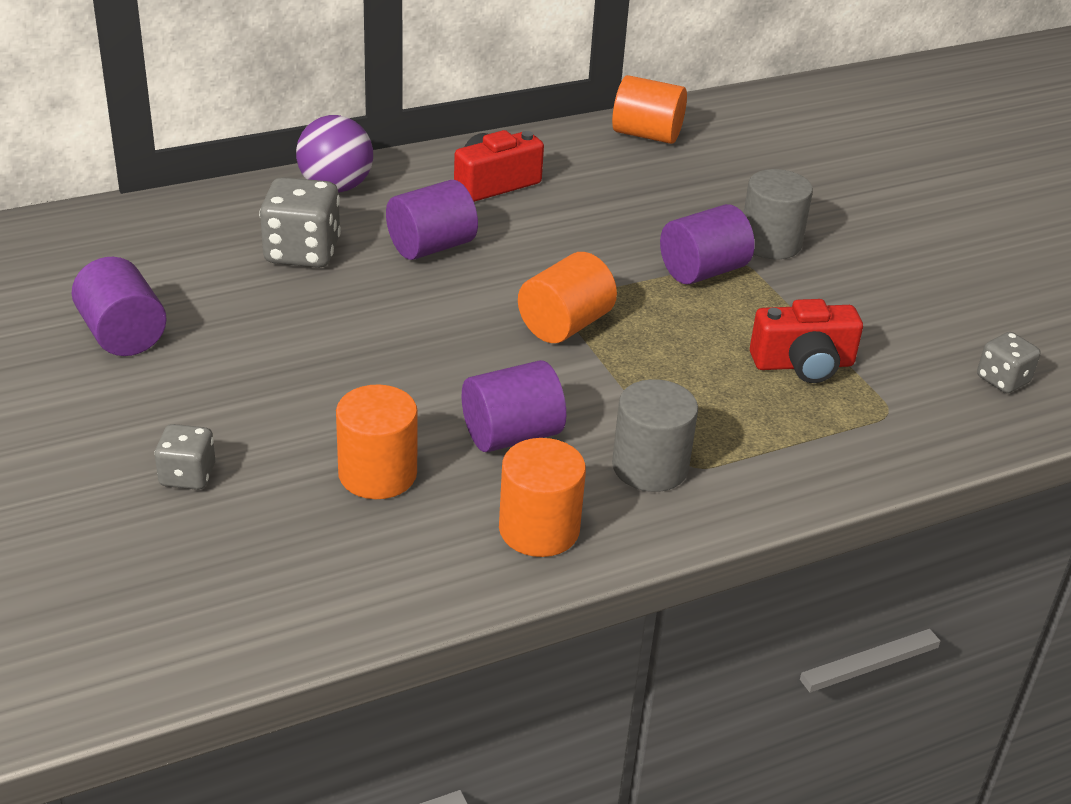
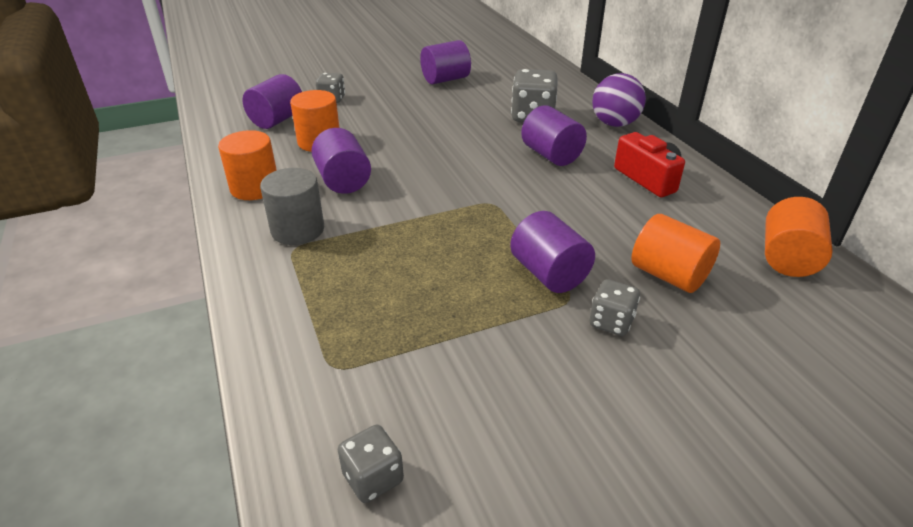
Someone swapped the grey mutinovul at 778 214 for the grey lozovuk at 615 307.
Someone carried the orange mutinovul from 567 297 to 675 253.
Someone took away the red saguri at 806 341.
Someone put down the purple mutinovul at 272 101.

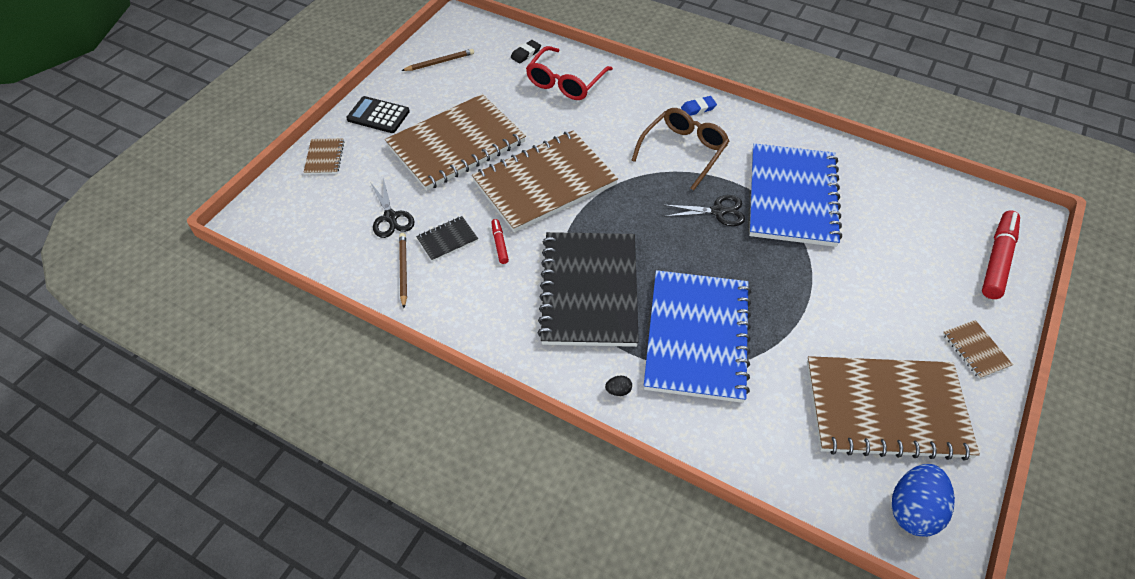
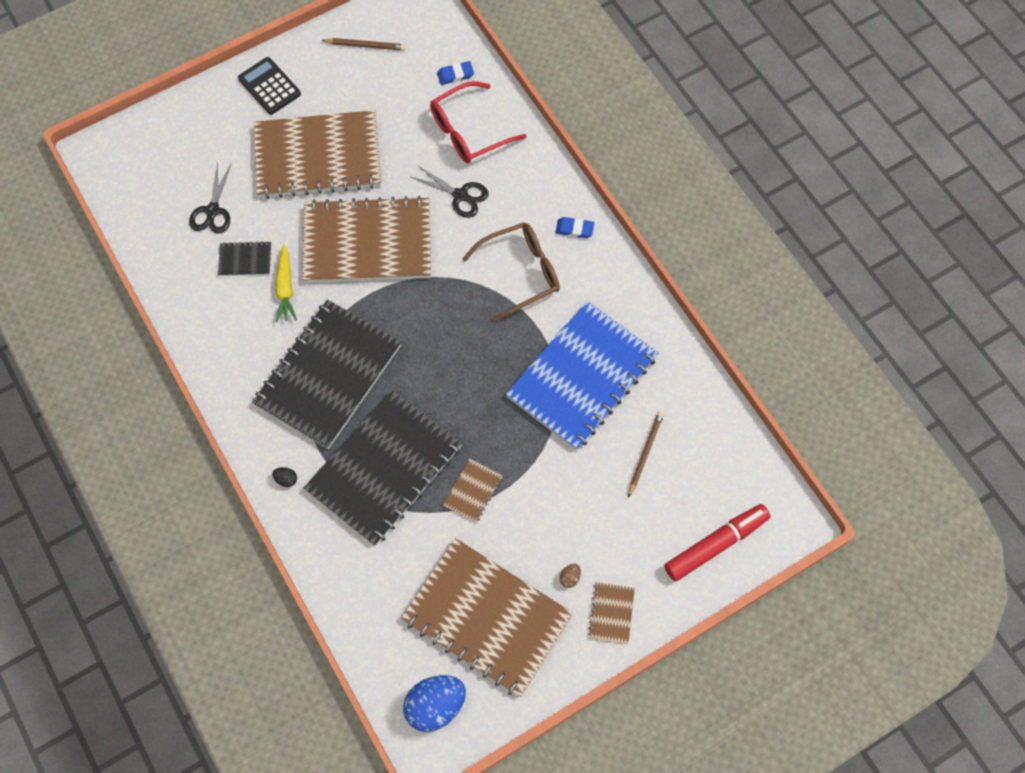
Someone repainted the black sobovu at 526 52, which became the blue sobovu at 455 73.
Someone carried the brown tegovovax from 324 156 to 473 491.
Someone carried the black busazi from 704 210 to 450 191.
Someone swapped the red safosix at 500 241 for the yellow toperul at 286 283.
Someone carried the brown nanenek from 403 270 to 646 454.
Someone repainted the blue tegovovax at 697 336, which became the black tegovovax at 383 467.
Someone put down the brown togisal at 570 575.

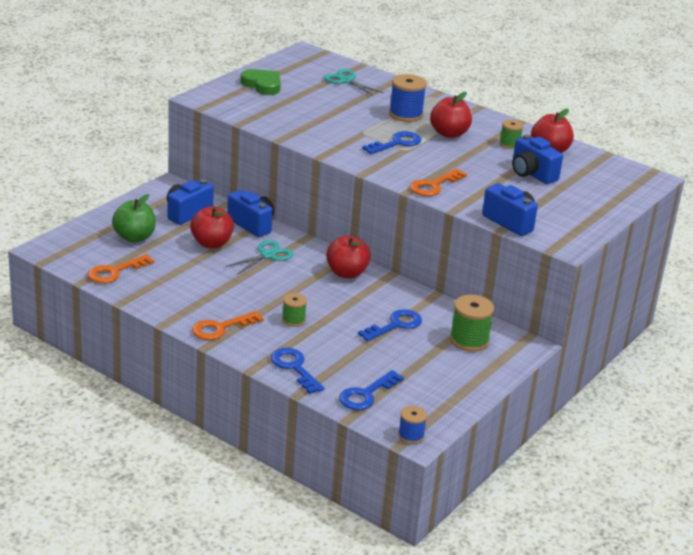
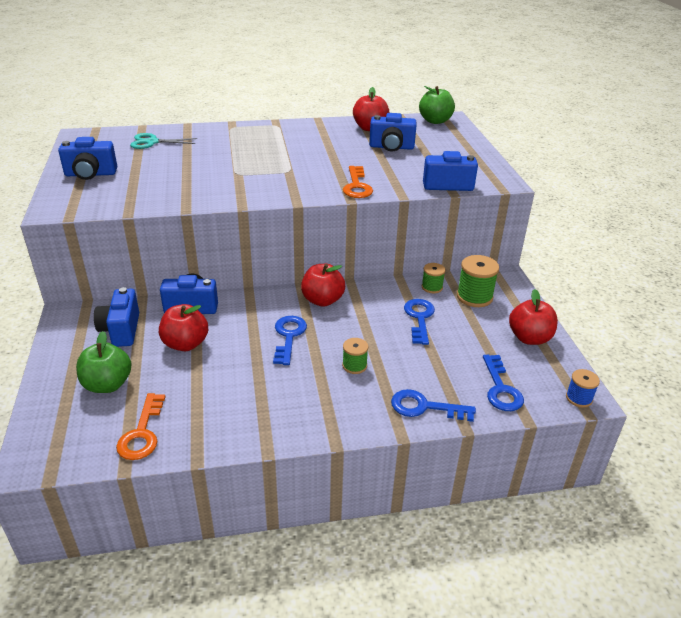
Someone swapped the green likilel at 261 82 for the blue saguri at 87 158.
Someone took away the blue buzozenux at 408 98.
Someone carried the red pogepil from 451 115 to 533 317.
Someone carried the green buzozenux from 512 134 to 434 278.
Someone carried the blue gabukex from 391 142 to 290 340.
Someone took away the turquoise busazi at 260 257.
Someone took away the orange gabukex at 227 325.
Someone put down the green pogepil at 437 105.

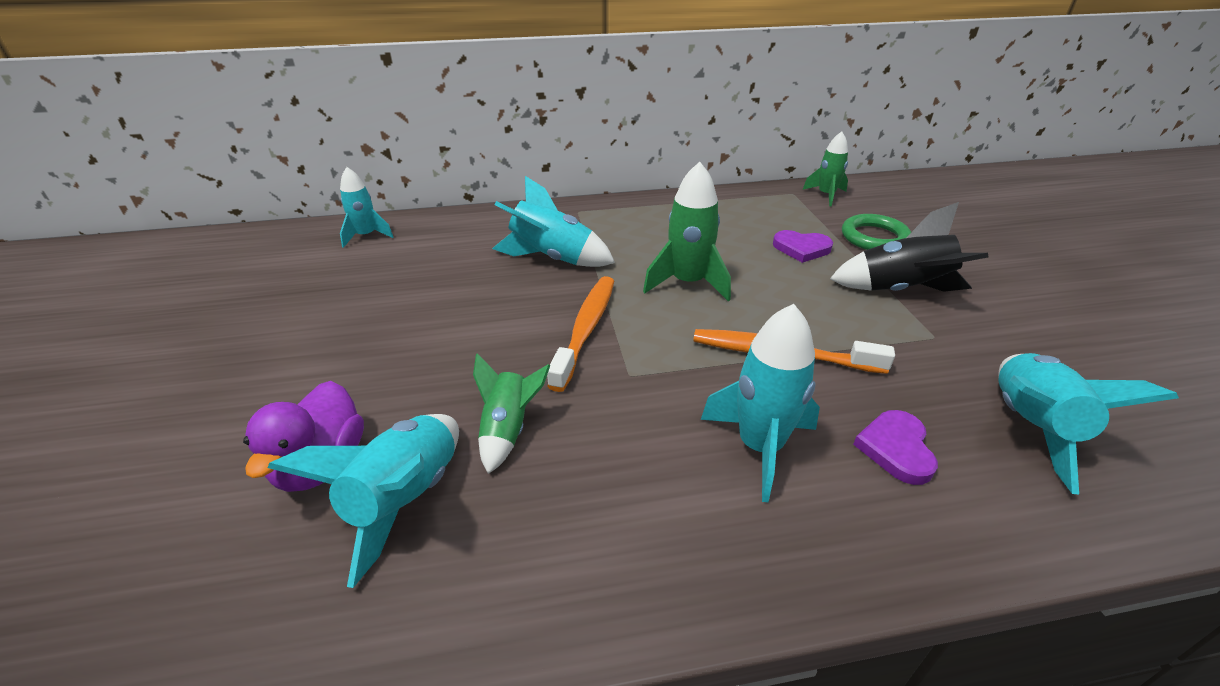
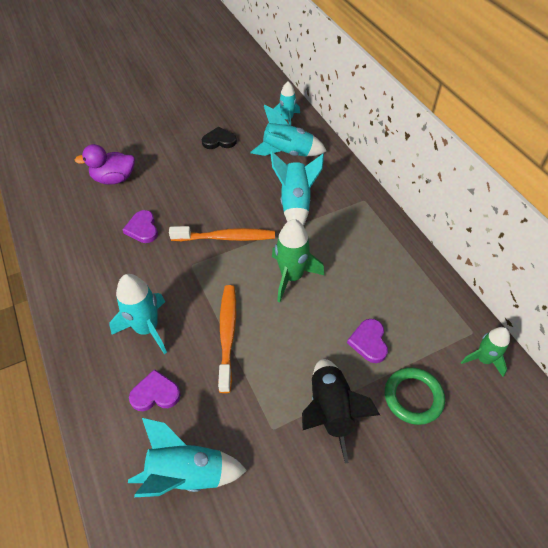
Someone swapped the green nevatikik at 511 413 for the purple likilel at 140 226.
Someone carried the turquoise nevatikik from 363 501 to 288 131.
Someone put down the black likilel at 219 137.

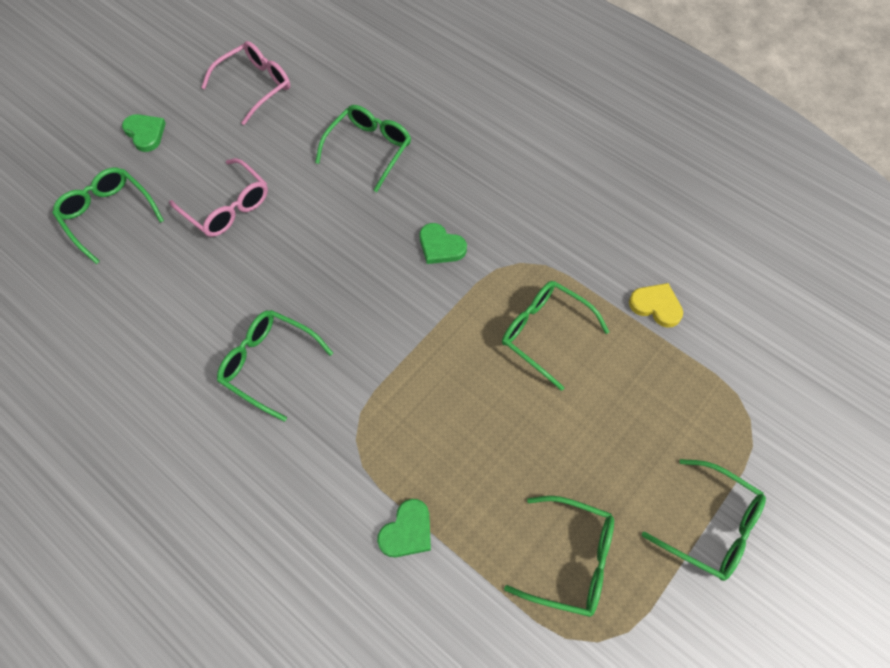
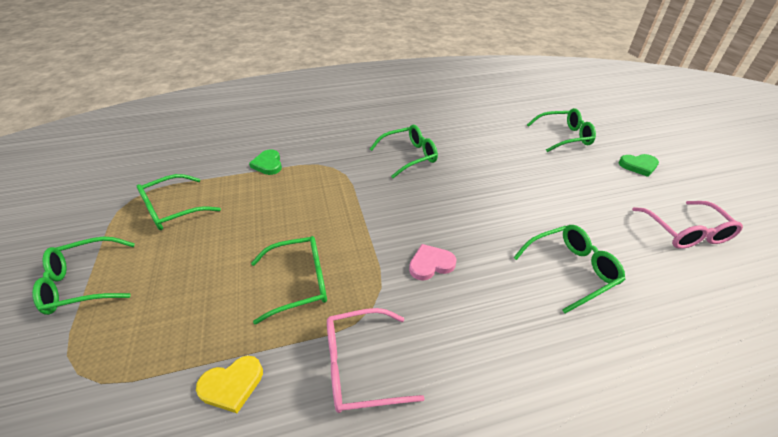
Someone rotated the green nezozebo at 363 148 by 90 degrees counterclockwise.
Someone carried the pink nezozebo from 218 197 to 376 360.
Someone repainted the green likilel at 443 243, which became the pink likilel at 432 262.

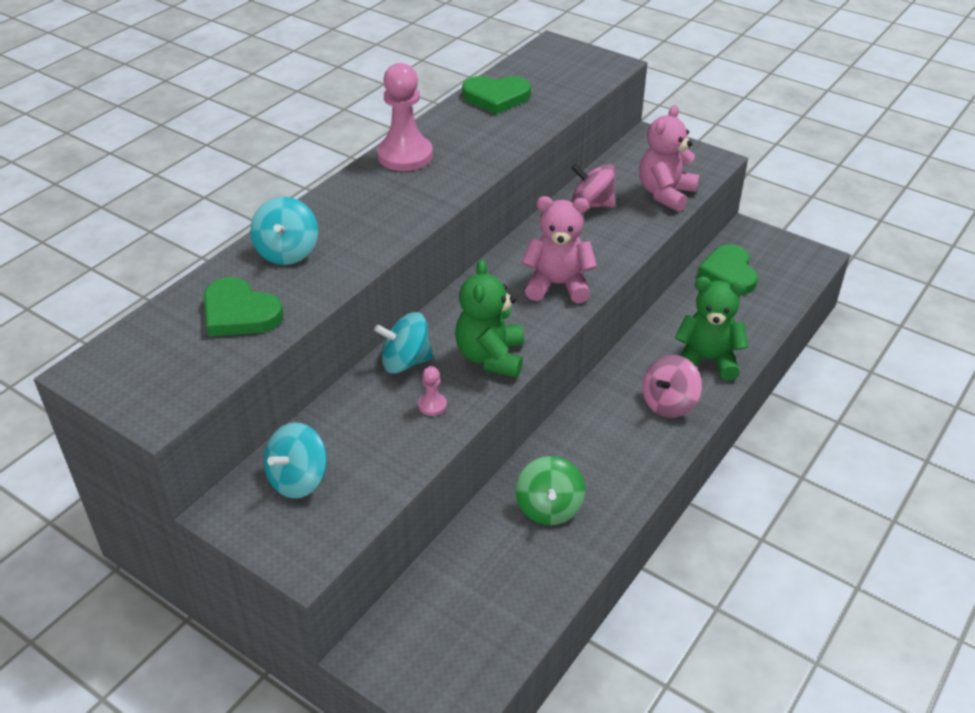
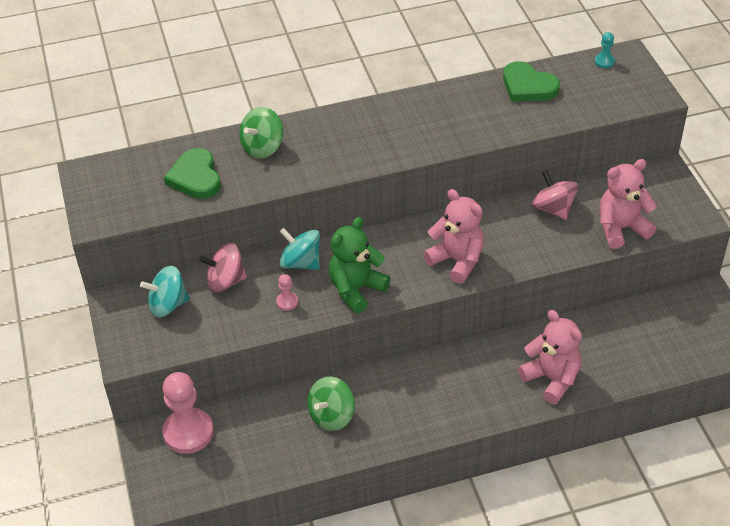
Someone carried the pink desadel from 405 117 to 188 413.
Someone repainted the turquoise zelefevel at 284 231, which became the green zelefevel at 261 133.
Someone took away the green likilel at 727 269.
Someone repainted the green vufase at 712 329, which became the pink vufase at 550 357.
Someone carried the pink zelefevel from 672 386 to 223 268.
Someone put down the turquoise desadel at 605 50.

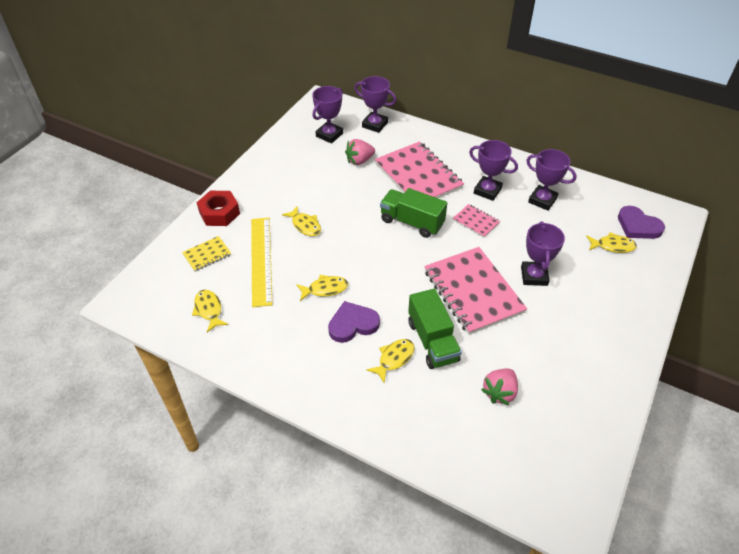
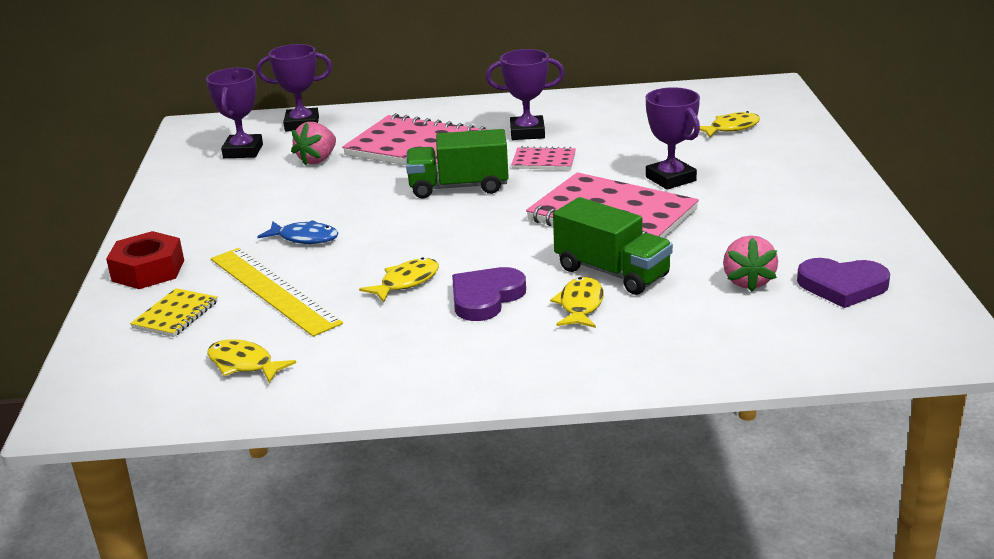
Someone took away the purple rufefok at 551 180.
Someone repainted the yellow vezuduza at 301 221, which became the blue vezuduza at 297 232.
Someone carried the purple likilel from 641 222 to 843 283.

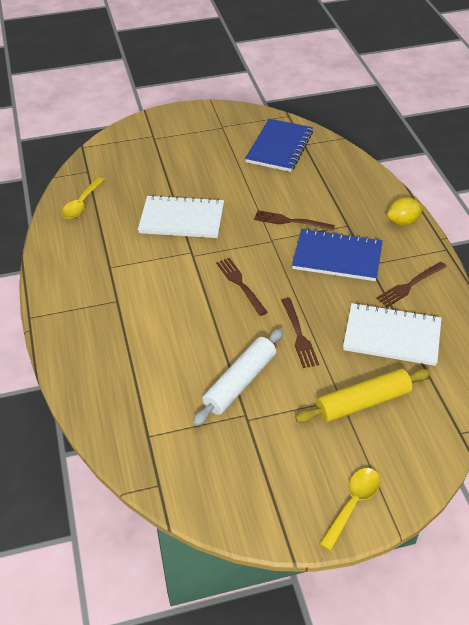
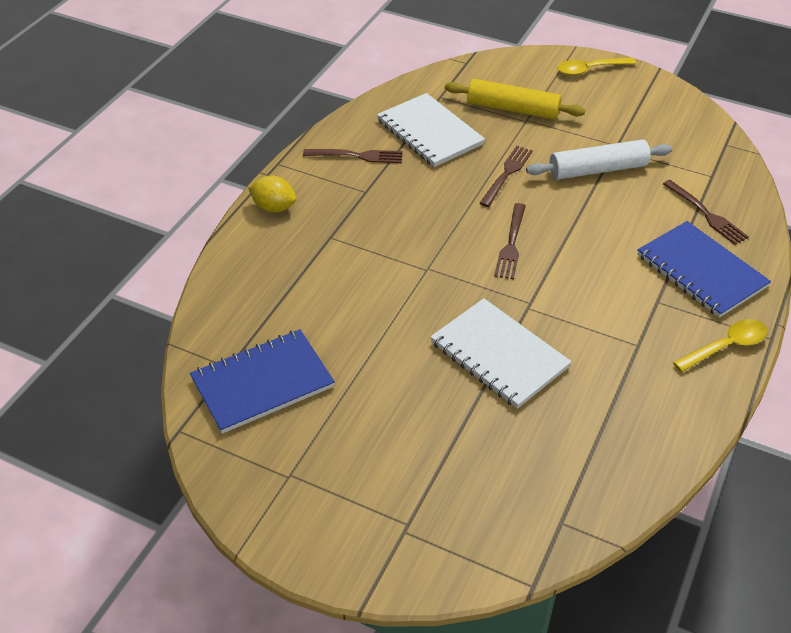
Someone carried the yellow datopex from 83 198 to 720 345.
Someone carried the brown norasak from 294 220 to 706 212.
Someone carried the blue tegovovax from 337 254 to 704 269.

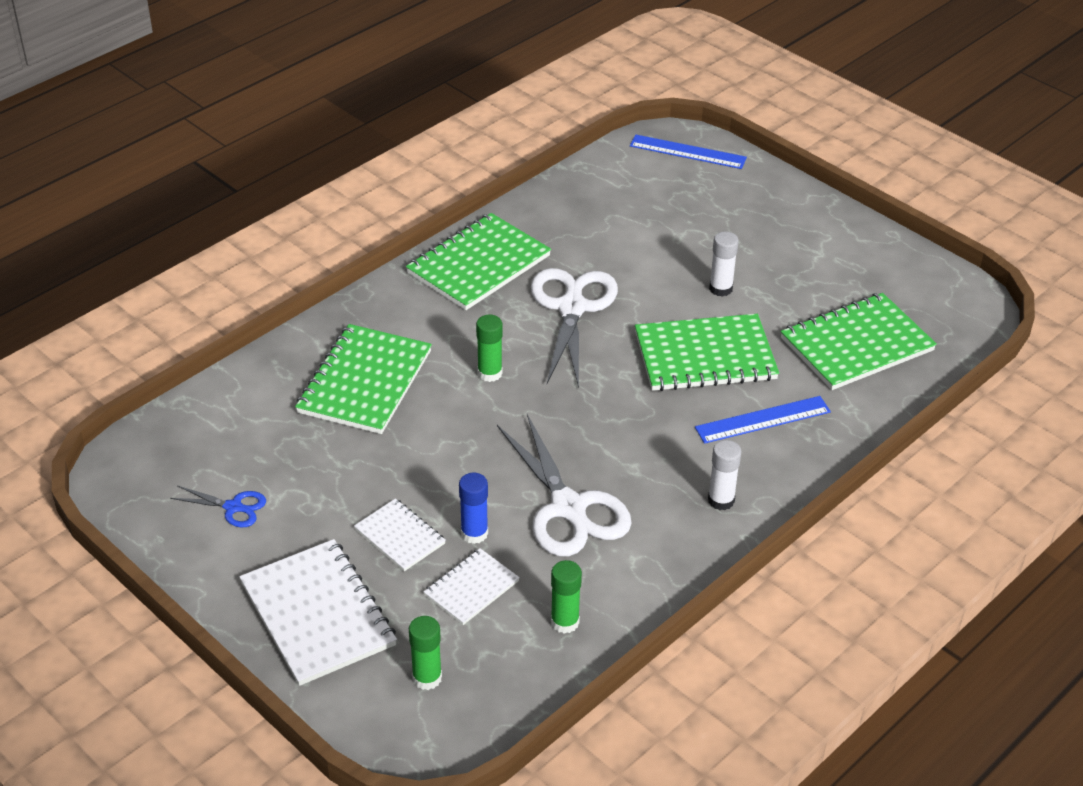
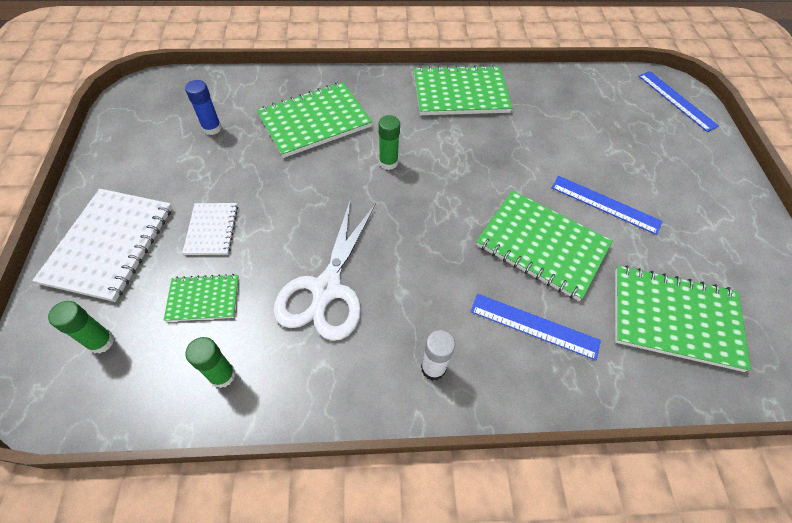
Someone swapped the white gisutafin at 724 264 for the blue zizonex at 607 205.
Someone took away the white busazi at 574 328.
Someone carried the blue gisutafin from 473 508 to 203 107.
Someone took away the blue busazi at 218 506.
Someone repainted the white tegovovax at 472 586, which became the green tegovovax at 201 298.

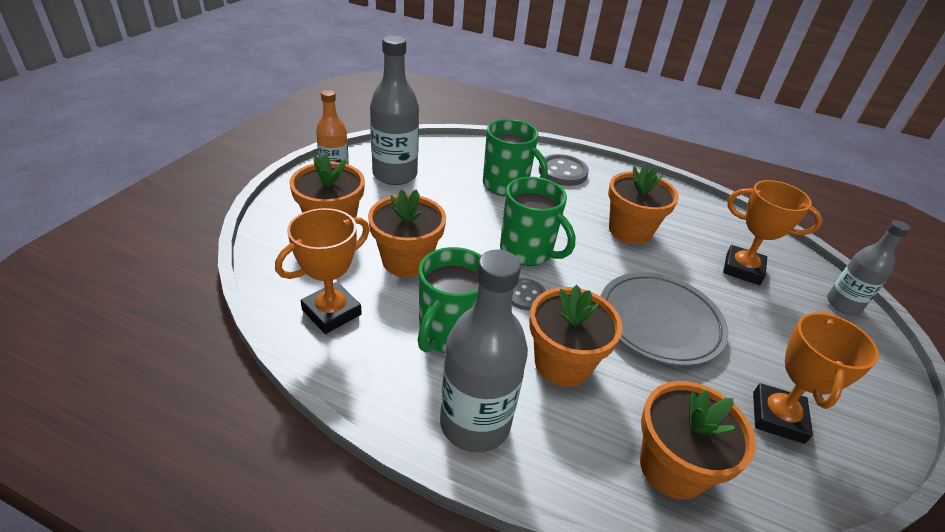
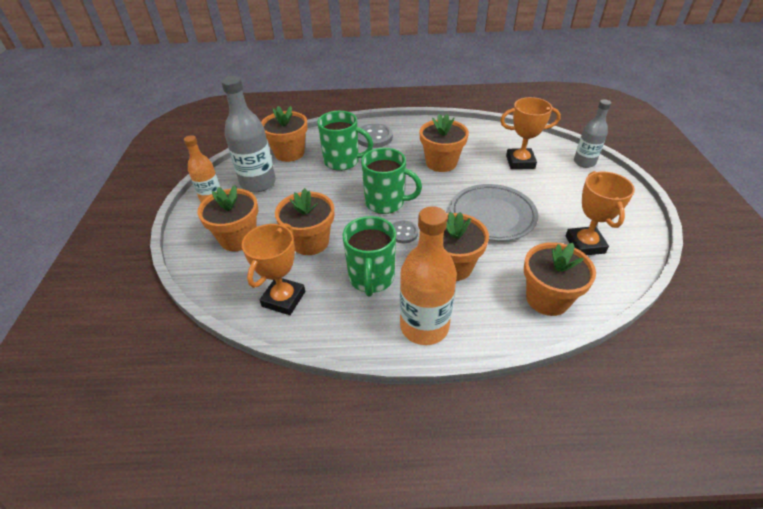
Someone repainted the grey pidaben at 484 351, which became the orange pidaben at 428 275.
Someone put down the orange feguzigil at 284 134.

